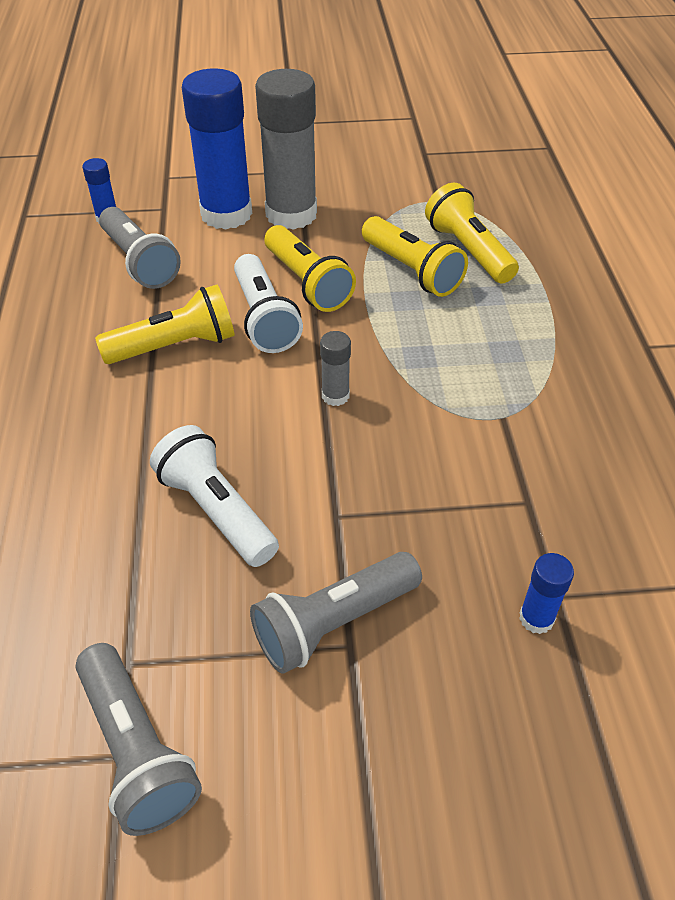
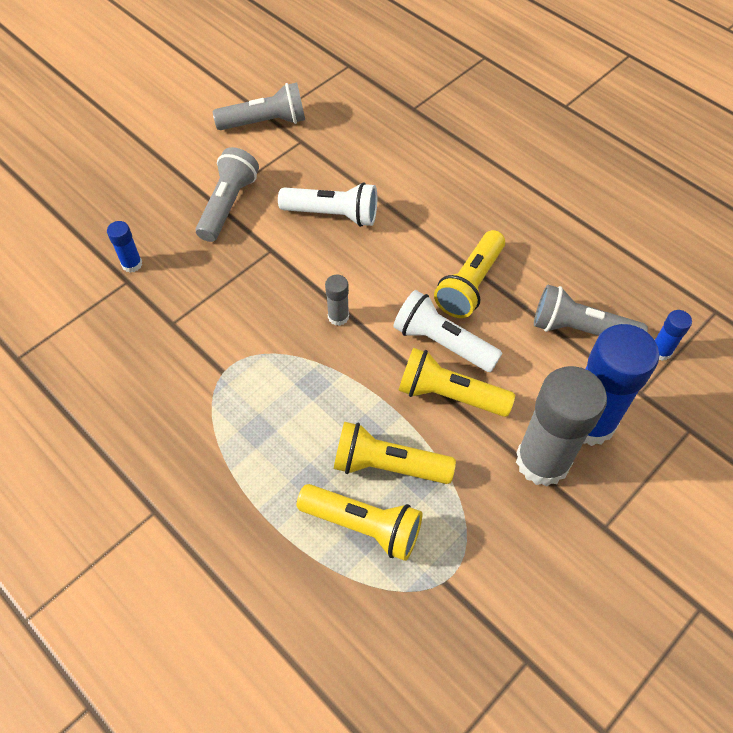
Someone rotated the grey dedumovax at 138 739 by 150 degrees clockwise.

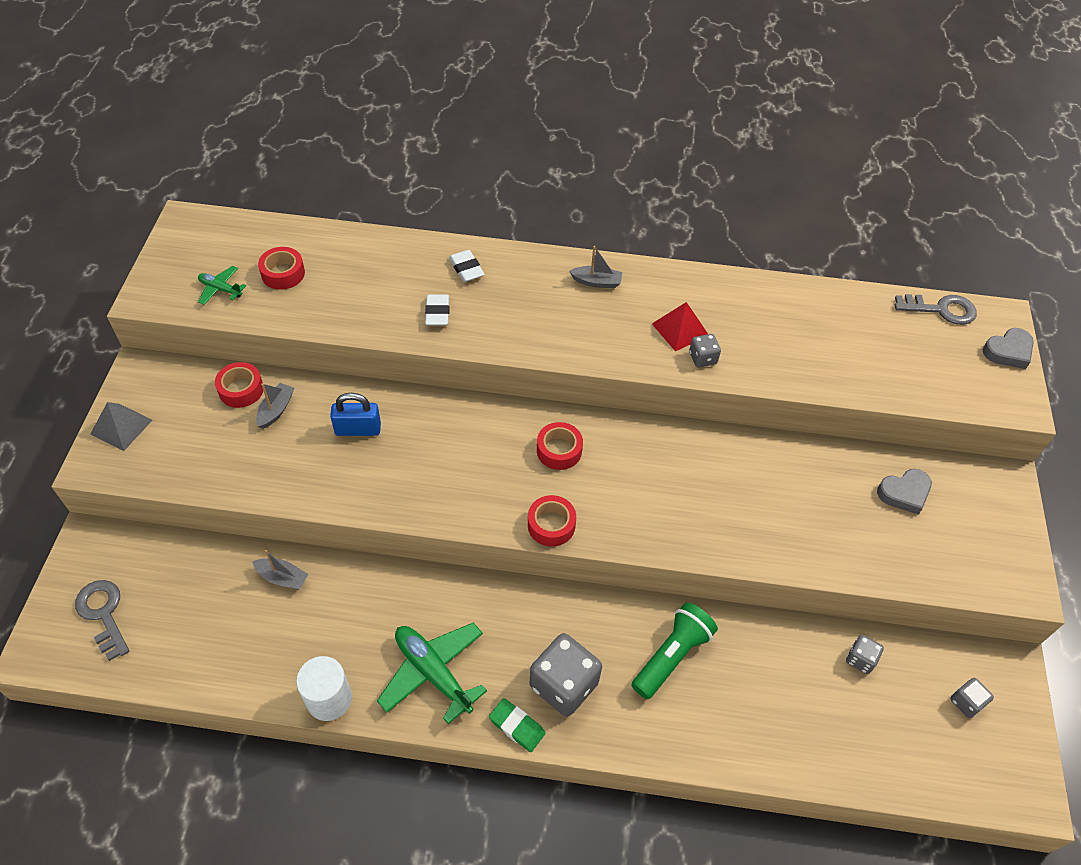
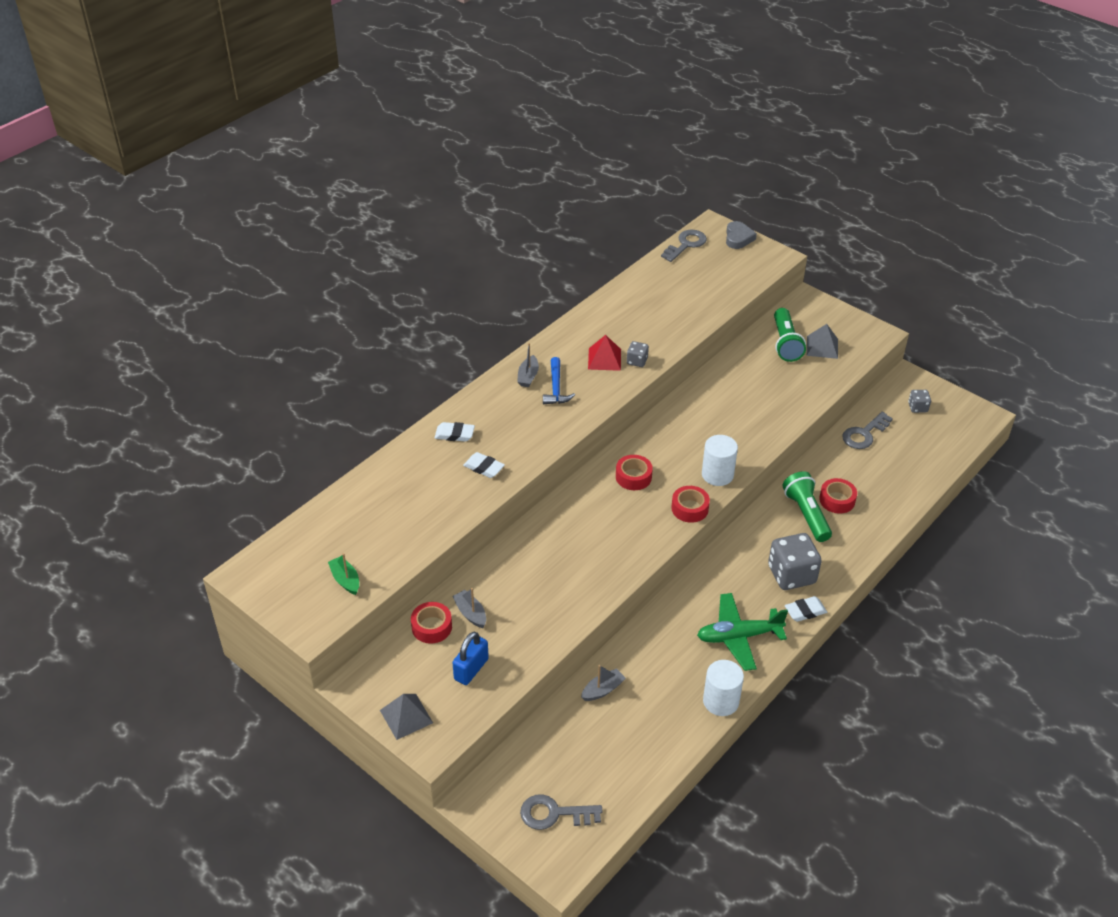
Someone rotated the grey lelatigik at 595 267 by 150 degrees clockwise.
Someone carried the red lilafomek from 281 268 to 838 496.
Someone swapped the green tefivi at 222 285 for the green lelatigik at 343 574.
Someone carried the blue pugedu from 355 414 to 470 658.
Someone swapped the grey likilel at 904 492 for the green dedumovax at 790 335.
Someone swapped the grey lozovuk at 865 654 for the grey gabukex at 867 430.
Someone repainted the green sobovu at 517 725, which became the white sobovu at 806 609.
Someone put down the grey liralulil at 822 341.
Someone put down the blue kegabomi at 559 380.
Someone put down the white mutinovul at 720 460.

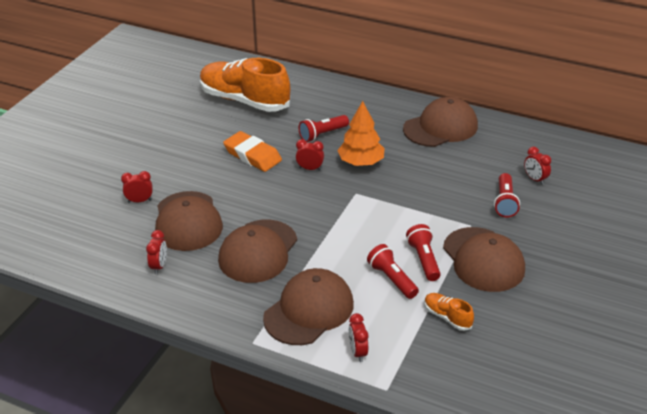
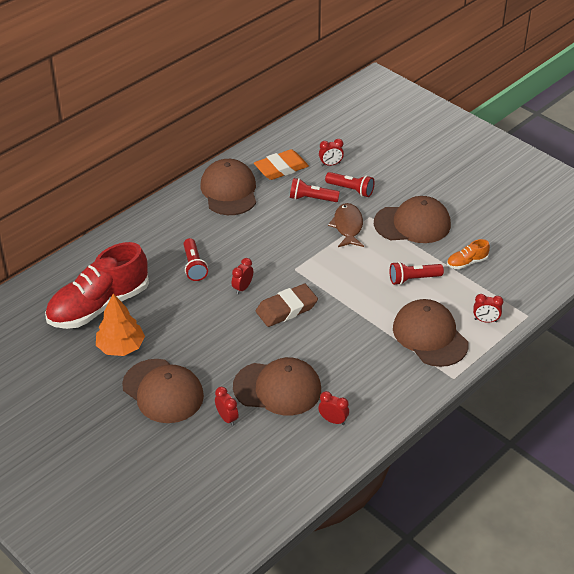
Someone repainted the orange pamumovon at 245 85, which became the red pamumovon at 97 285.
Someone carried the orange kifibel from 361 133 to 120 324.
Someone carried the orange sobovu from 252 151 to 281 164.
Someone rotated the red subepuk at 137 187 by 135 degrees clockwise.
Someone carried the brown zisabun from 257 251 to 163 391.
Someone carried the red dedumovax from 423 252 to 315 190.
Someone put down the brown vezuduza at 346 225.
Someone put down the brown sobovu at 287 305.

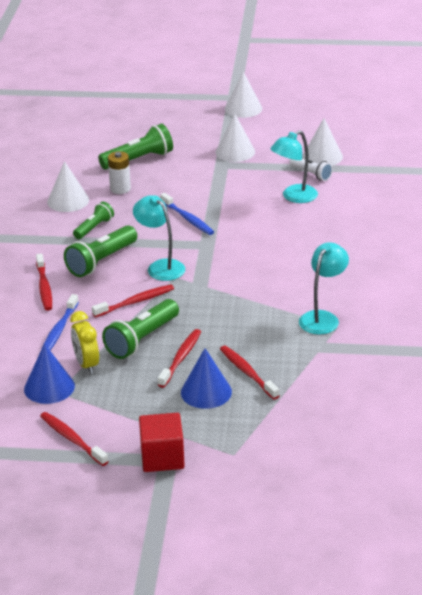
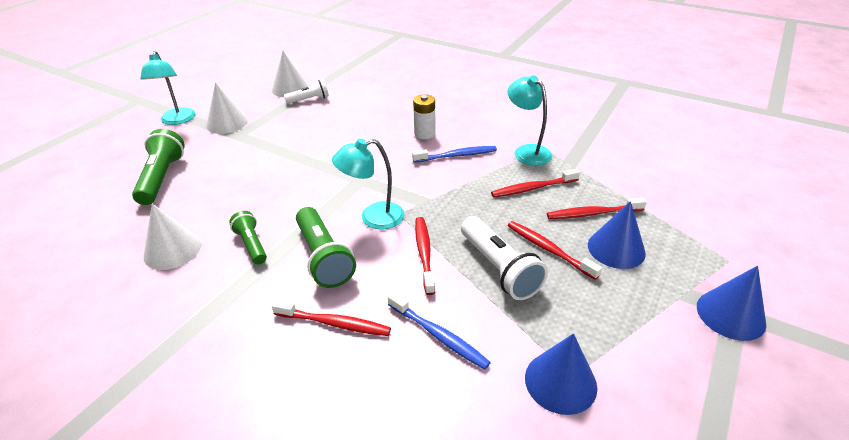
Someone took away the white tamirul at 243 95.
Someone carried the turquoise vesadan from 294 166 to 167 88.
Someone carried the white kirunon from 119 172 to 424 116.
Someone carried the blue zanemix from 187 214 to 454 154.
Someone repainted the green dedumovax at 140 329, which became the white dedumovax at 504 258.
Someone took away the yellow subepuk at 84 342.
Someone carried the red zanemix from 74 439 to 535 183.
Someone swapped the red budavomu at 162 442 for the blue tamirul at 731 303.

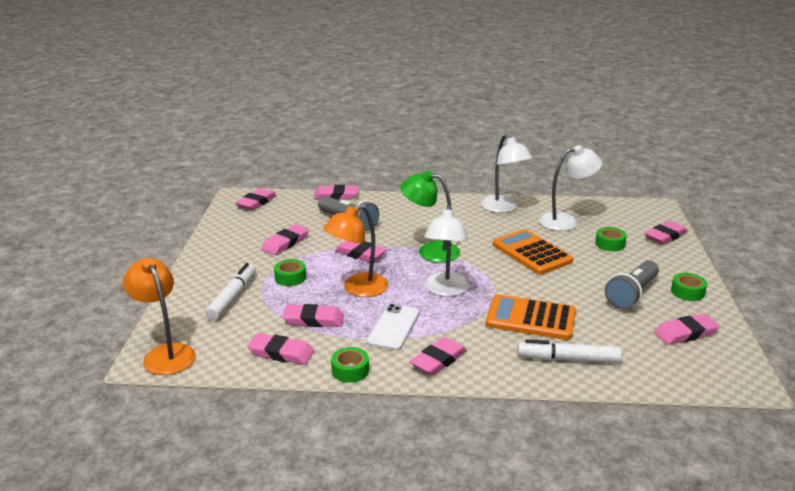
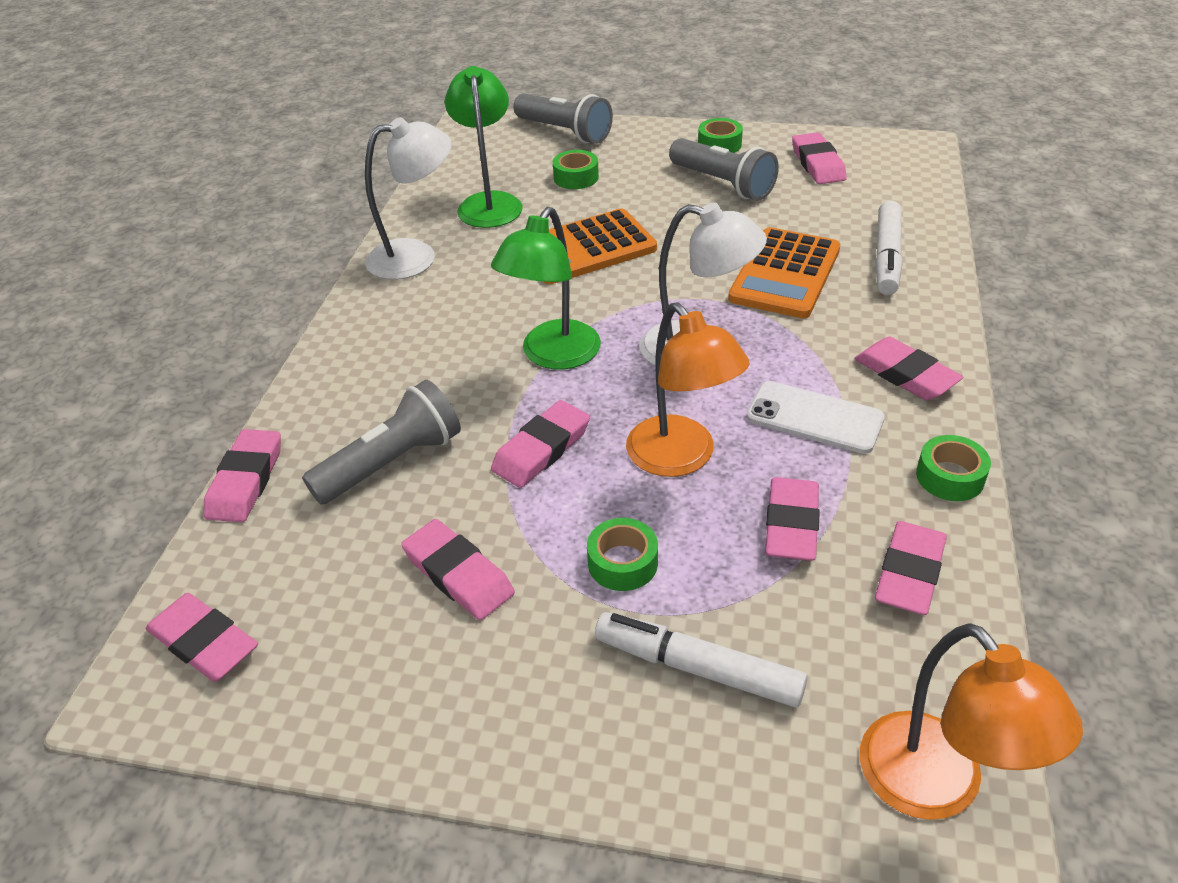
Someone repainted the white vesadan at 571 188, which became the green vesadan at 484 147.
Someone swapped the pink sobovu at 666 233 for the grey dedumovax at 563 119.
Someone rotated the orange vesadan at 159 316 by 90 degrees counterclockwise.

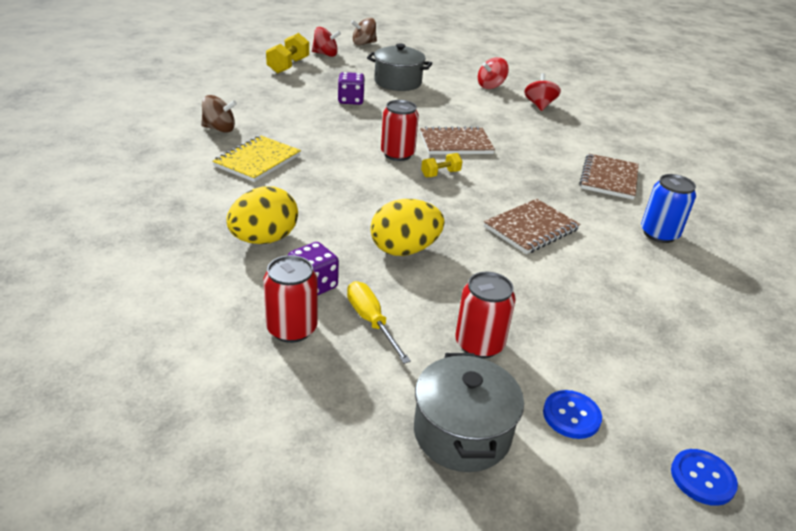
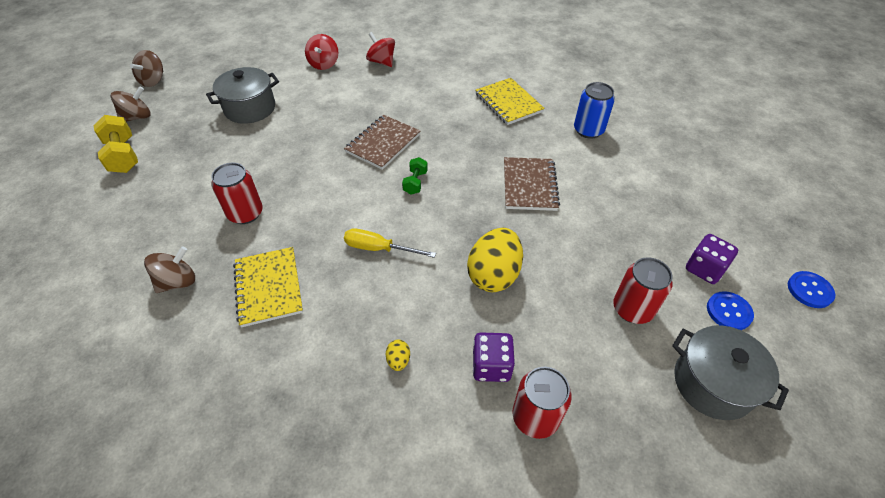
Someone repainted the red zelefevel at 326 42, which became the brown zelefevel at 130 104.
Someone carried the purple lozovuk from 351 88 to 712 259.
Someone carried the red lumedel from 400 130 to 237 193.
Someone repainted the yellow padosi at 441 165, which became the green padosi at 415 175.
Someone repainted the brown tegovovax at 609 177, which became the yellow tegovovax at 510 101.
Someone scaled the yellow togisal at 262 215 by 0.42.
Someone carried the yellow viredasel from 379 322 to 390 243.

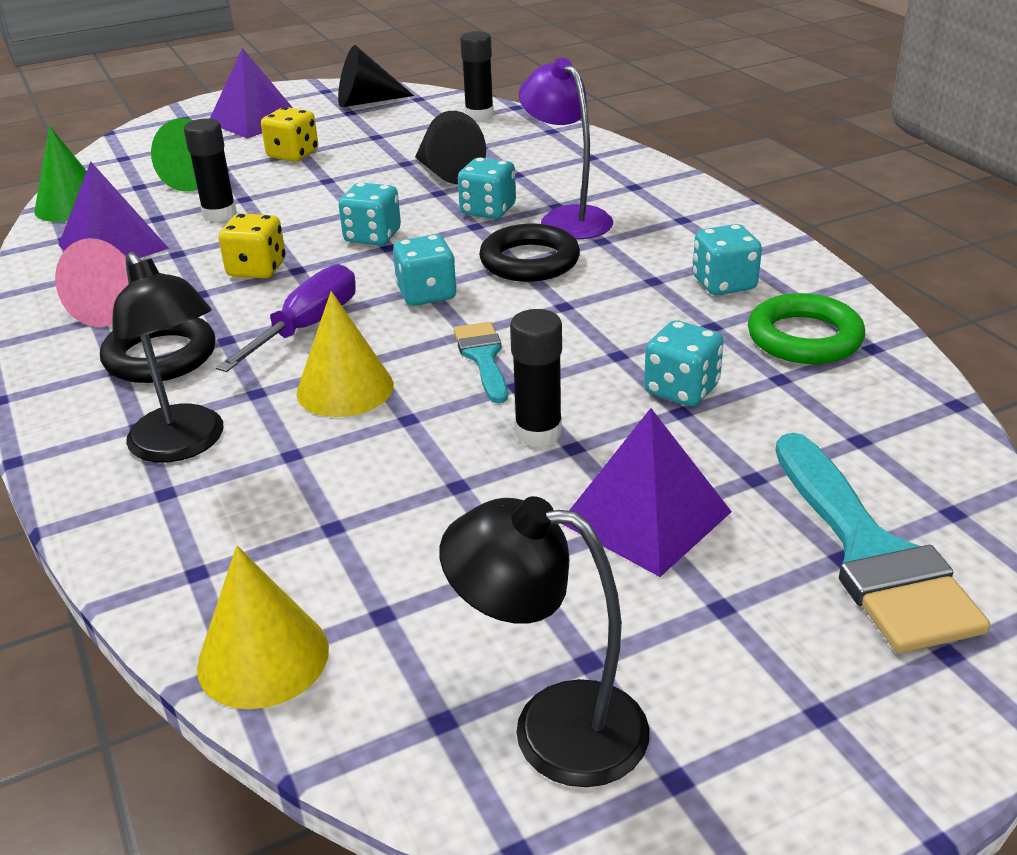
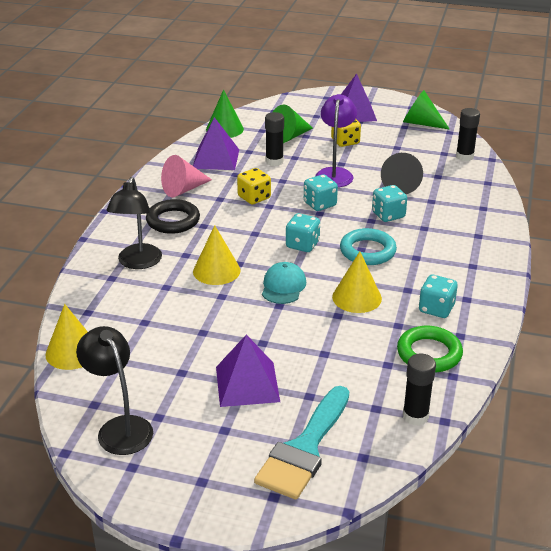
Someone repainted the black tamirul at 376 76, which became the green tamirul at 426 110.
Someone carried the purple vesadan from 566 149 to 336 140.
Someone repainted the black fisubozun at 529 253, which became the turquoise fisubozun at 368 246.
Someone took away the purple viredasel at 286 318.
Someone carried the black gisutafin from 536 378 to 419 389.
Someone took away the turquoise lozovuk at 684 363.
Someone swapped the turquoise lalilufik at 481 362 for the turquoise zisabun at 284 283.
Someone put down the yellow tamirul at 357 282.

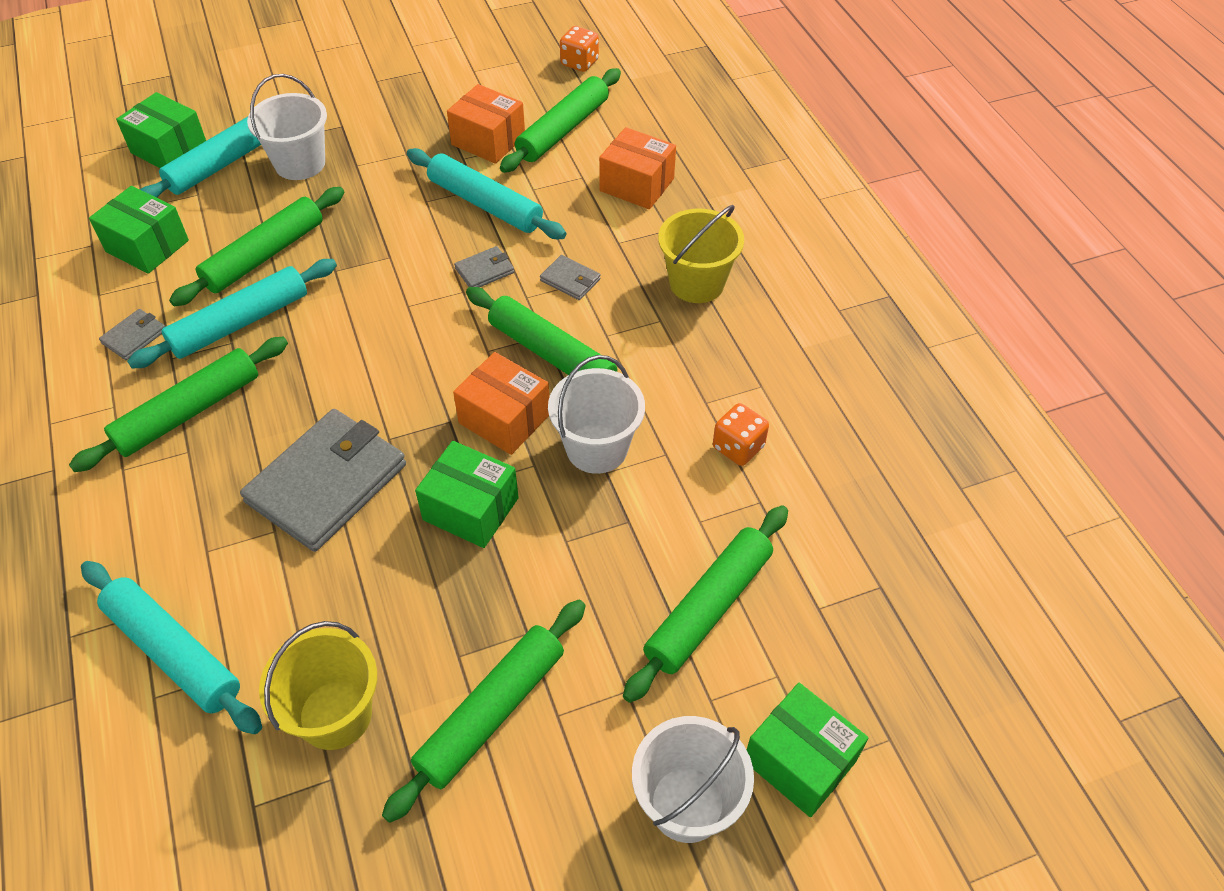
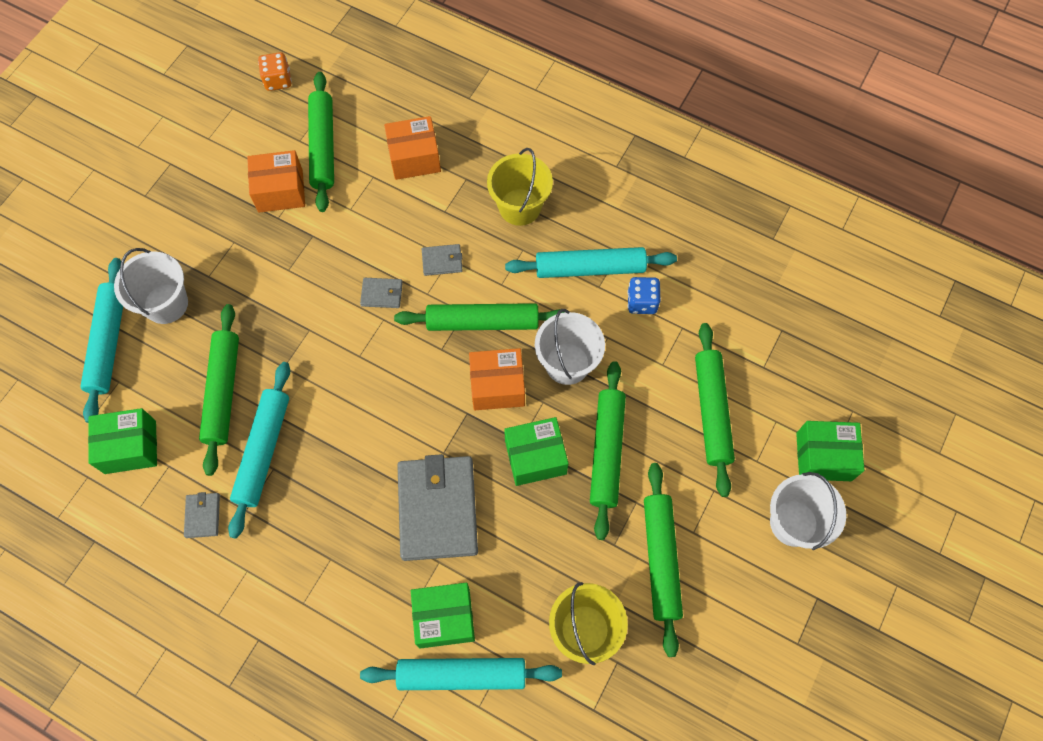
Someone carried the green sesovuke from 161 130 to 443 615.
Someone carried the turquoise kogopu from 486 193 to 591 262.
Someone rotated the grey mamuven at 484 266 by 75 degrees clockwise.
Someone carried the green kogopu from 178 404 to 608 450.
Someone repainted the orange lozovuk at 741 434, which became the blue lozovuk at 644 295.

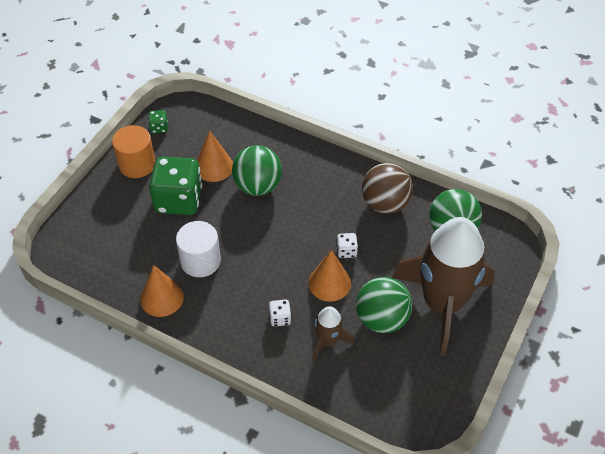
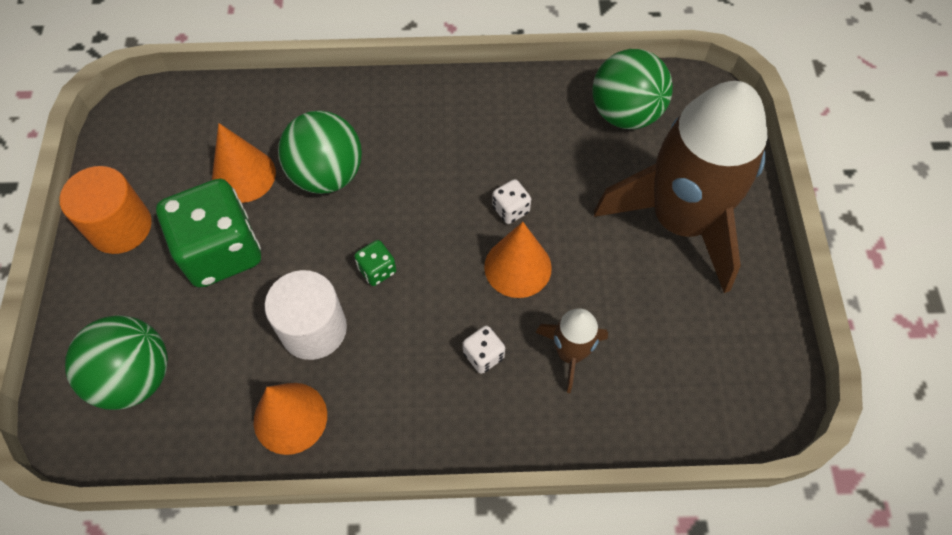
Someone carried the green lozovuk from 158 121 to 375 263.
Someone took away the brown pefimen at 387 188.
Someone carried the green pefimen from 384 305 to 116 362.

